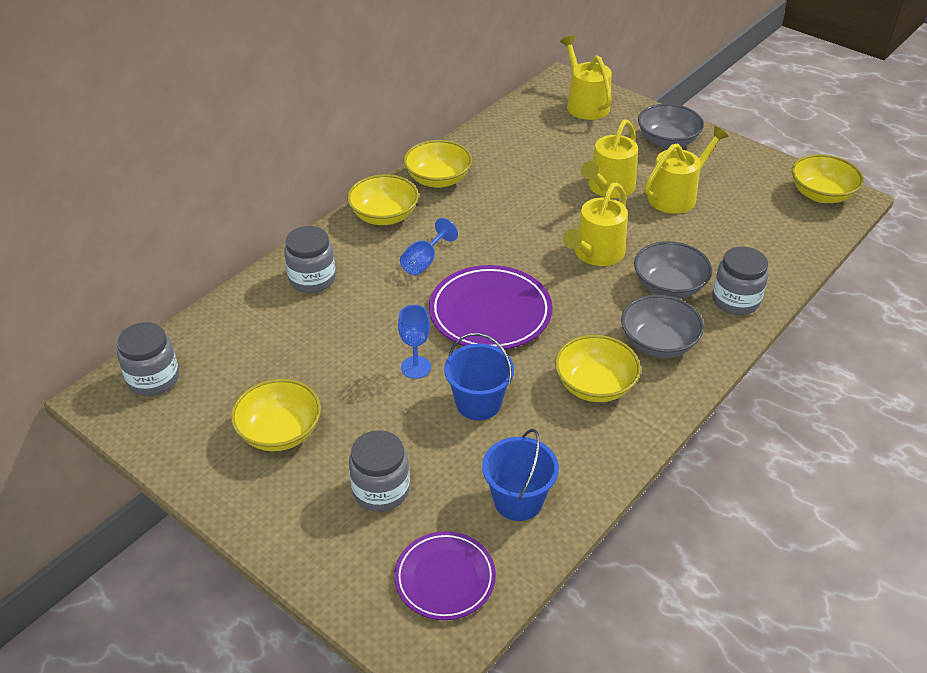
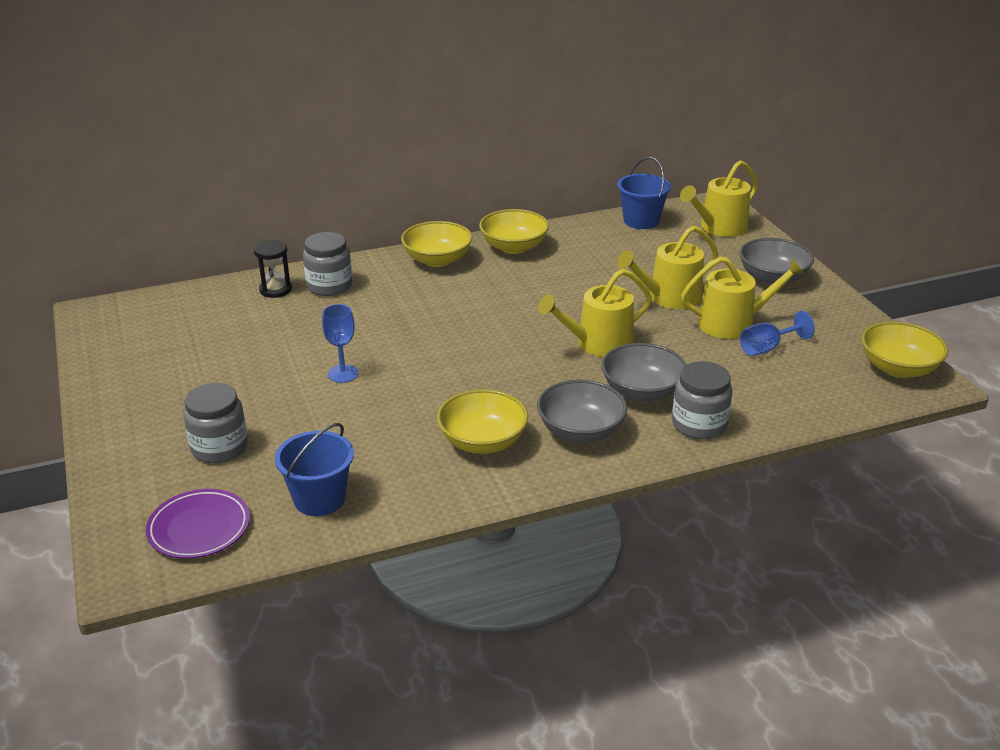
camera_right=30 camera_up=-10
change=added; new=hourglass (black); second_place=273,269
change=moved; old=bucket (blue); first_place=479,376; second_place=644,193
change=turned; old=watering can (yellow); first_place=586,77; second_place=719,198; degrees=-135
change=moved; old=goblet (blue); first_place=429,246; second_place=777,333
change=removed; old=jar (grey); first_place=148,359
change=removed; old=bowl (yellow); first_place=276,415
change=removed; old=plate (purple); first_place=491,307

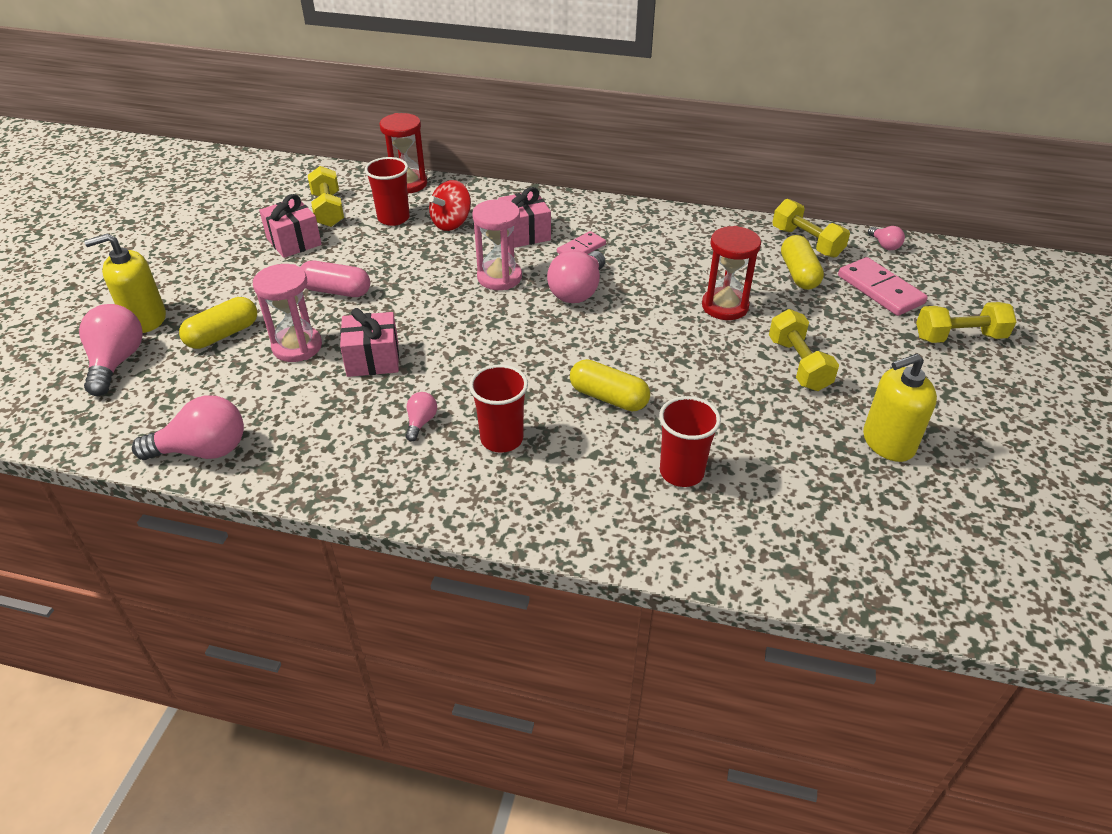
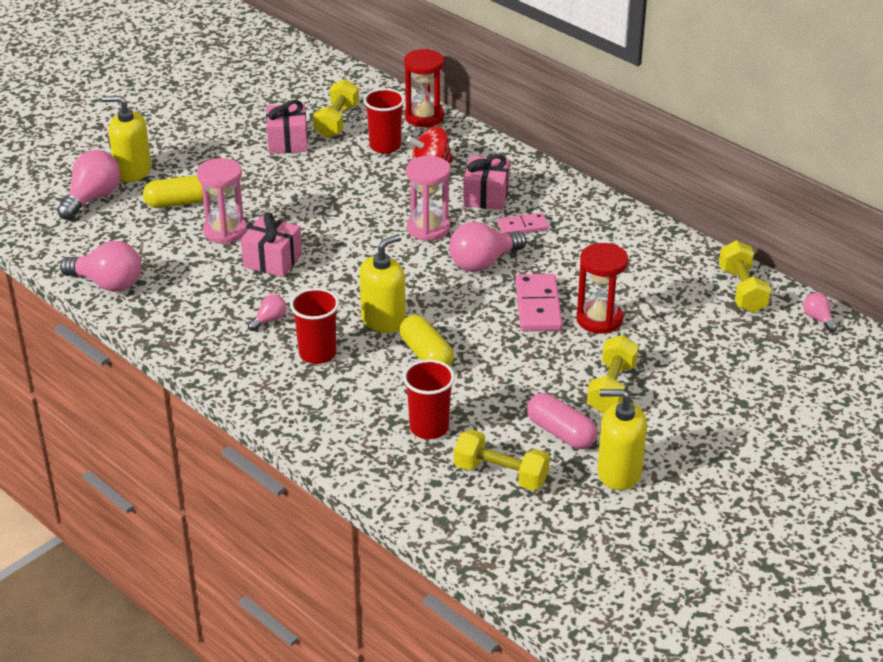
camera_right=30 camera_up=-5
change=added; new=soap dispenser (yellow); second_place=382,283
change=moved; old=dumbbell (yellow); first_place=966,322; second_place=502,460
change=moved; old=domino (pink); first_place=883,286; second_place=539,302
change=moved; old=capsule (pink); first_place=335,279; second_place=562,421
change=turned; old=light bulb (pink); first_place=886,238; second_place=820,312; degrees=150
change=removed; old=capsule (yellow); first_place=802,262

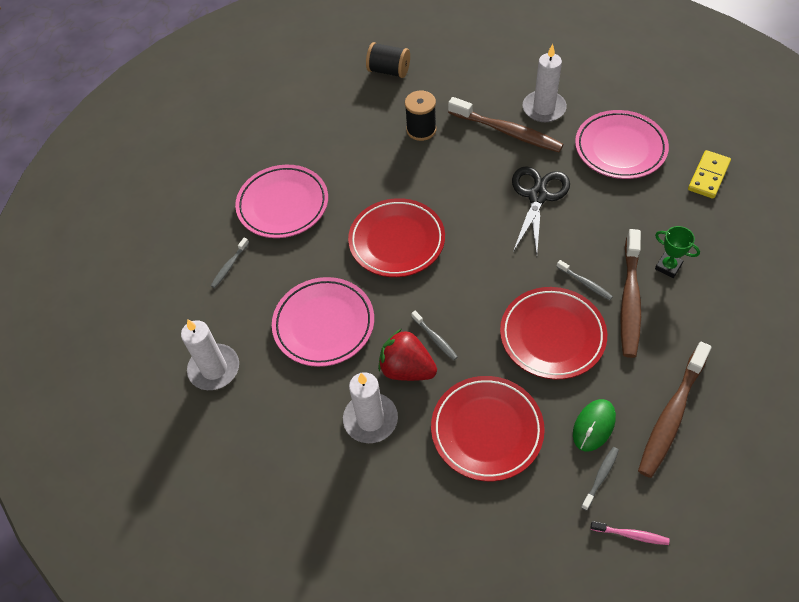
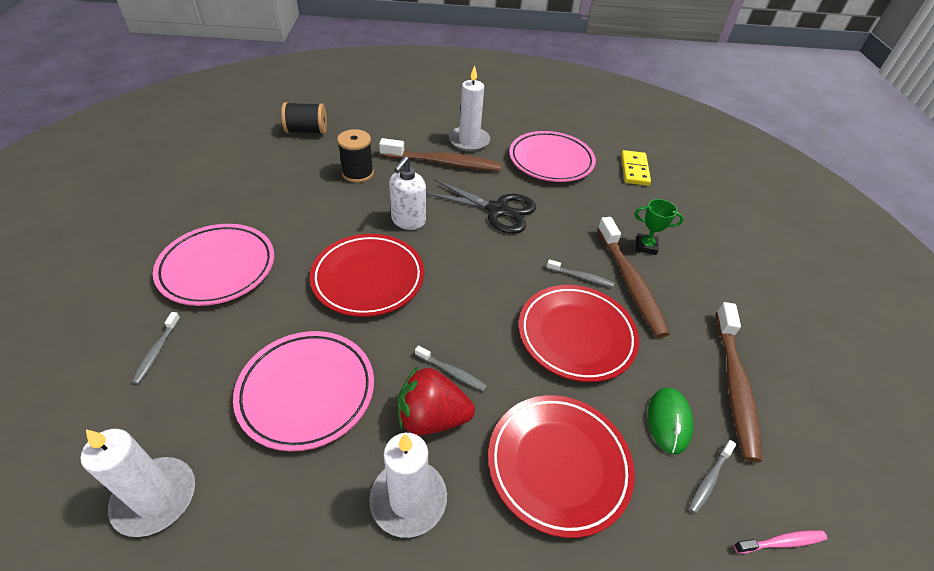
camera_right=-30 camera_up=-10
change=added; new=soap dispenser (white); second_place=407,193
change=turned; old=scissors (black); first_place=541,210; second_place=481,206; degrees=120
change=turned; old=toothbrush (grey); first_place=600,479; second_place=712,477; degrees=-150

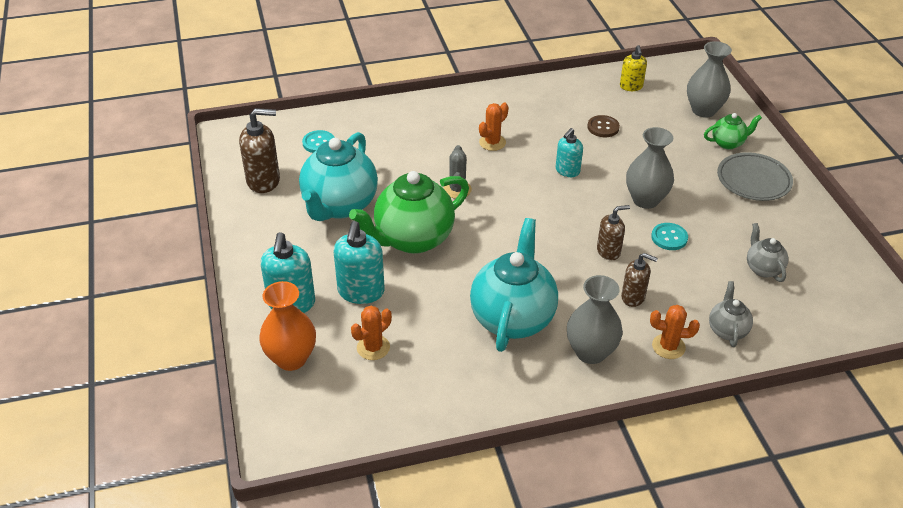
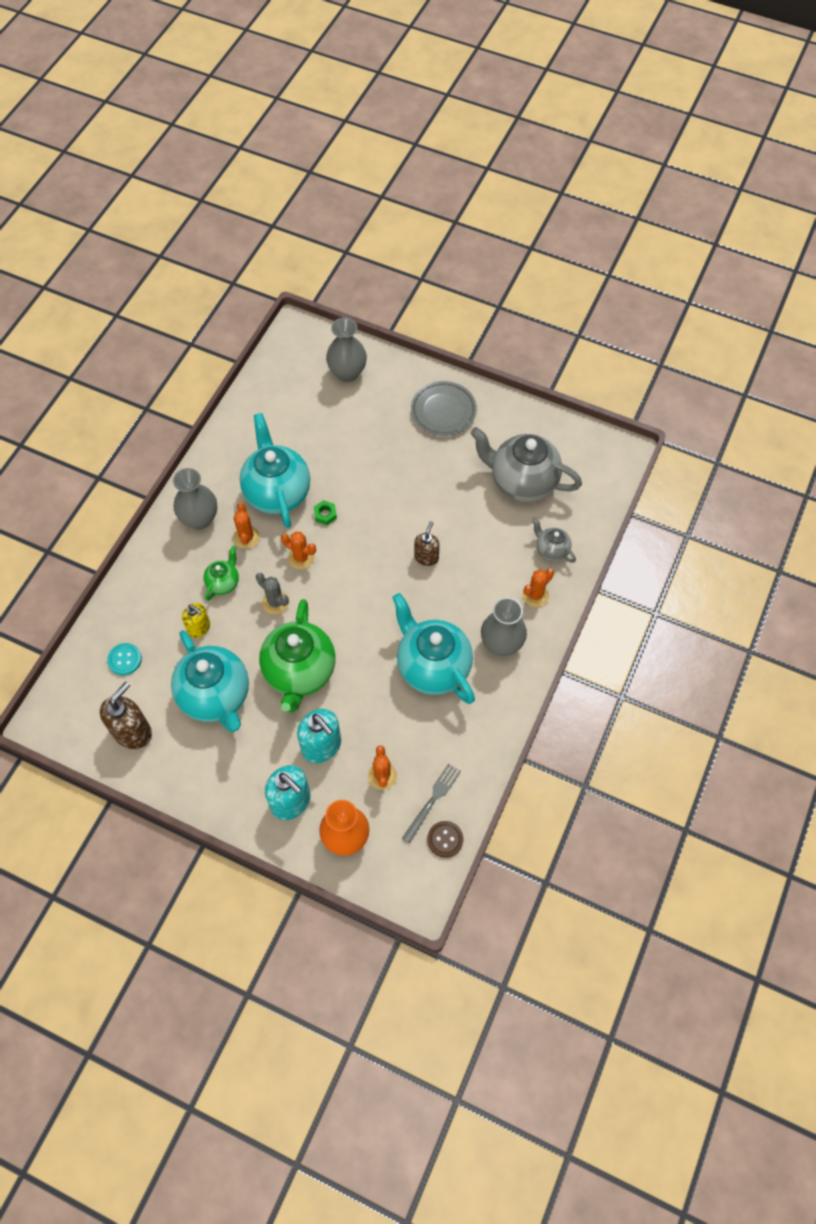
camera_right=-50 camera_up=20
change=moved; old=vase (grey); first_place=650,168; second_place=195,499
change=moved; old=soap dispenser (yellow); first_place=633,68; second_place=196,620
change=moved; old=teapot (green); first_place=733,131; second_place=221,573
change=added; new=teapot (turquoise); second_place=275,470
change=added; new=cactus (orange); second_place=298,550
change=replaced; old=soap dispenser (turquoise); new=nut (green); first_place=569,152; second_place=325,512
change=added; new=fork (grey); second_place=431,803
change=moved; old=button (brown); first_place=603,126; second_place=445,839
change=resized; old=teapot (grey); first_place=767,252; second_place=526,464; factor=2.07
change=removed; old=soap dispenser (brown); first_place=639,280
change=removed; old=button (turquoise); first_place=669,236

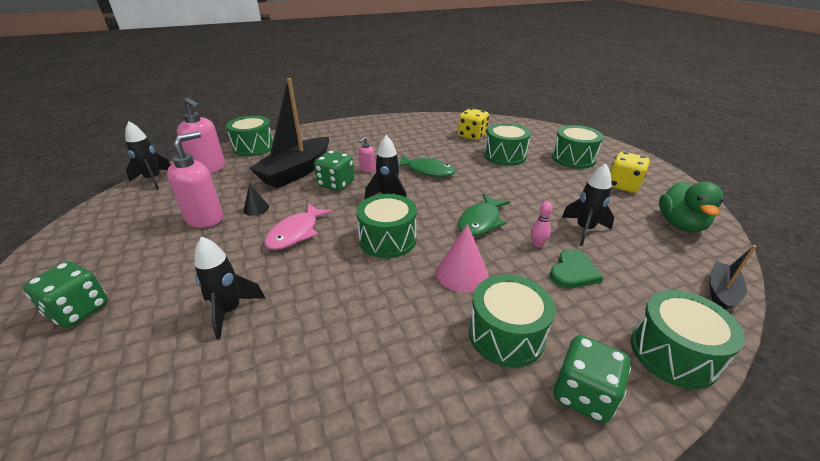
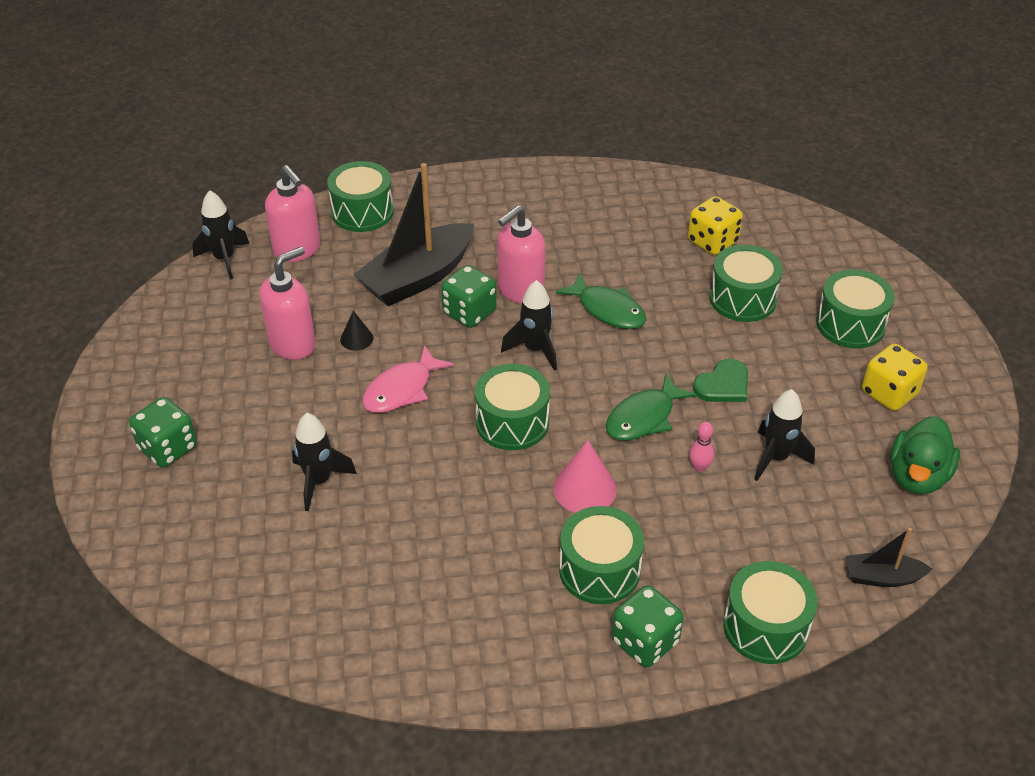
camera_right=15 camera_up=10
change=resized; old=soap dispenser (pink); first_place=366,154; second_place=521,254; factor=2.06
change=moved; old=heart (green); first_place=576,268; second_place=720,380
change=turned; old=boat (black); first_place=733,277; second_place=889,557; degrees=-135

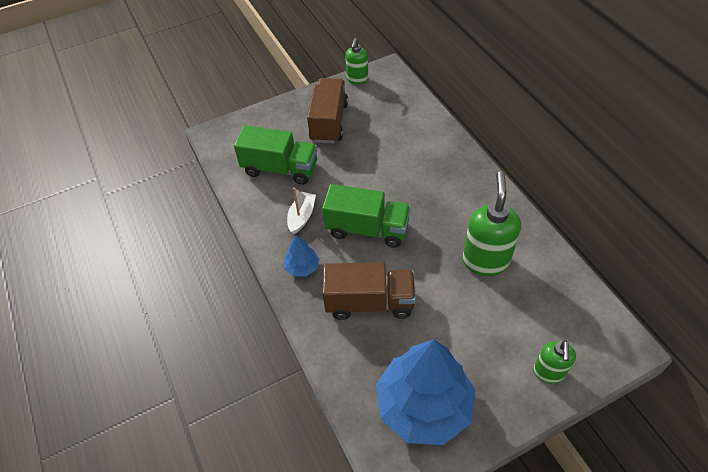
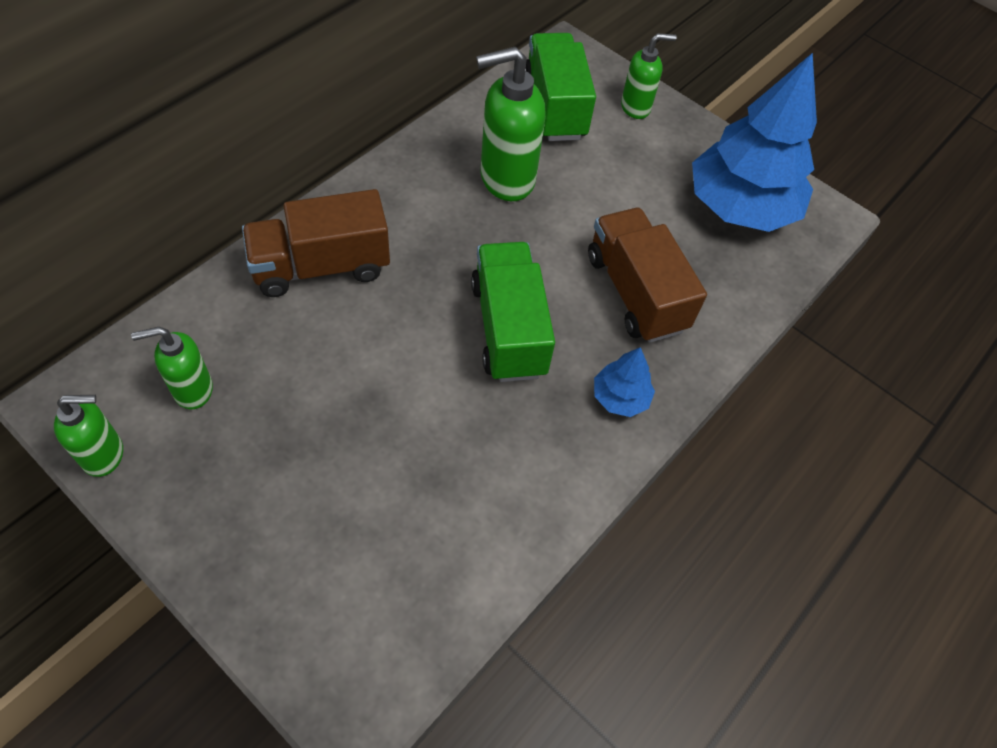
camera_right=-120 camera_up=5
change=added; new=soap dispenser (green); second_place=172,368
change=moved; old=truck (brown); first_place=327,110; second_place=316,243
change=moved; old=truck (green); first_place=275,155; second_place=560,87
change=removed; old=boat (white); first_place=301,210

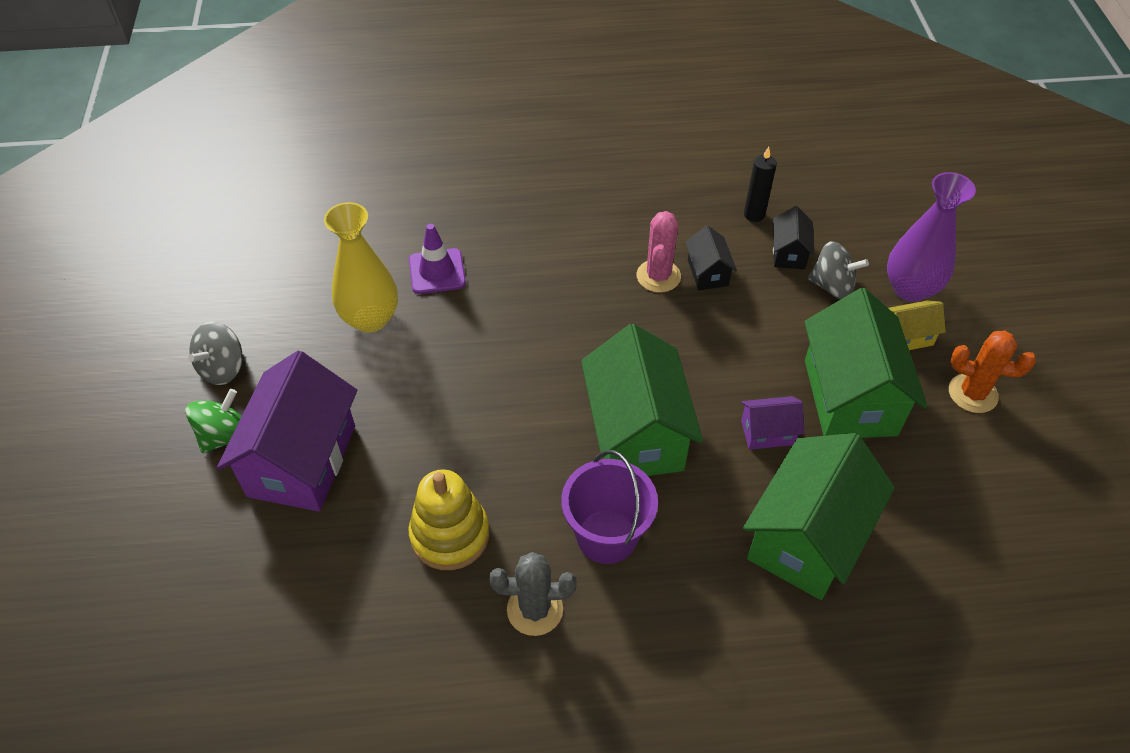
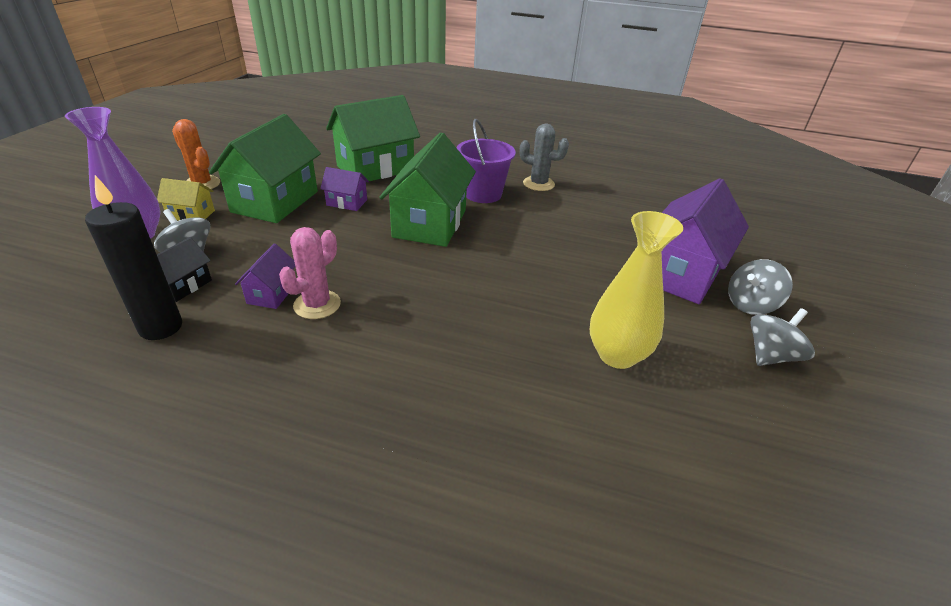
camera_right=-160 camera_up=-15
change=resized; old=candle (black); first_place=760,184; second_place=133,257; factor=1.6
change=recoloured; old=house (black); new=house (purple); first_place=711,257; second_place=265,276
change=recoloured; old=spinning top (green); new=spinning top (grey); first_place=213,421; second_place=760,287
change=removed; old=traffic cone (purple); first_place=437,259
change=removed; old=stacking toy (yellow); first_place=449,519

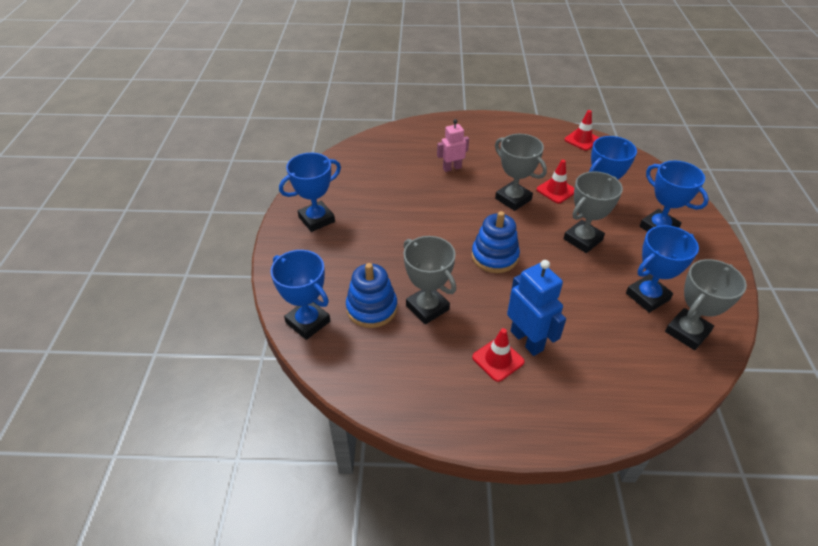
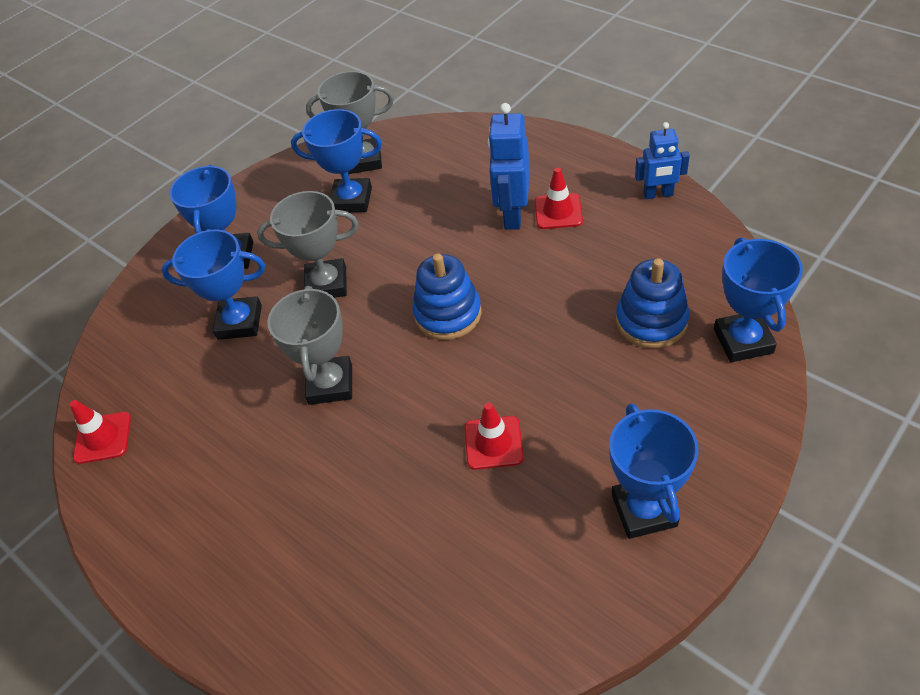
camera_right=-135 camera_up=5
change=moved; old=traffic cone (red); first_place=555,181; second_place=494,436
change=turned; old=trophy (blue); first_place=310,192; second_place=654,471; degrees=75
change=added; new=robot (blue); second_place=662,160
change=removed; old=trophy (grey); first_place=429,280
change=removed; old=robot (pink); first_place=453,145

